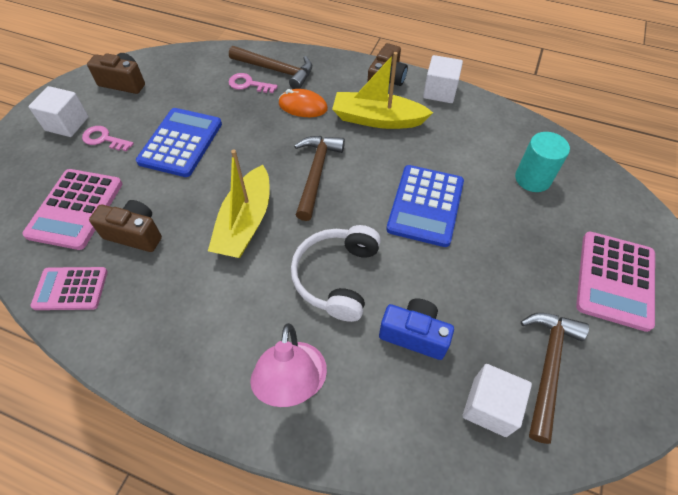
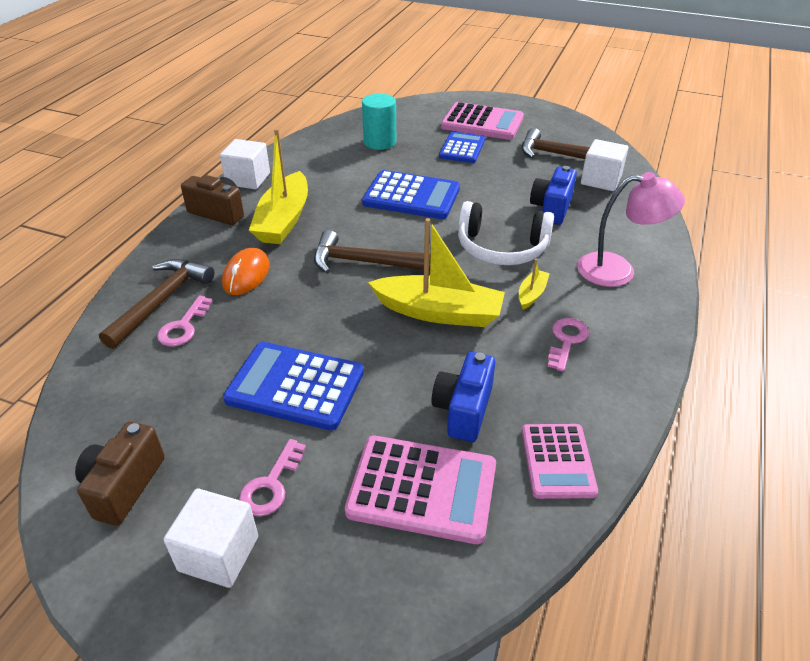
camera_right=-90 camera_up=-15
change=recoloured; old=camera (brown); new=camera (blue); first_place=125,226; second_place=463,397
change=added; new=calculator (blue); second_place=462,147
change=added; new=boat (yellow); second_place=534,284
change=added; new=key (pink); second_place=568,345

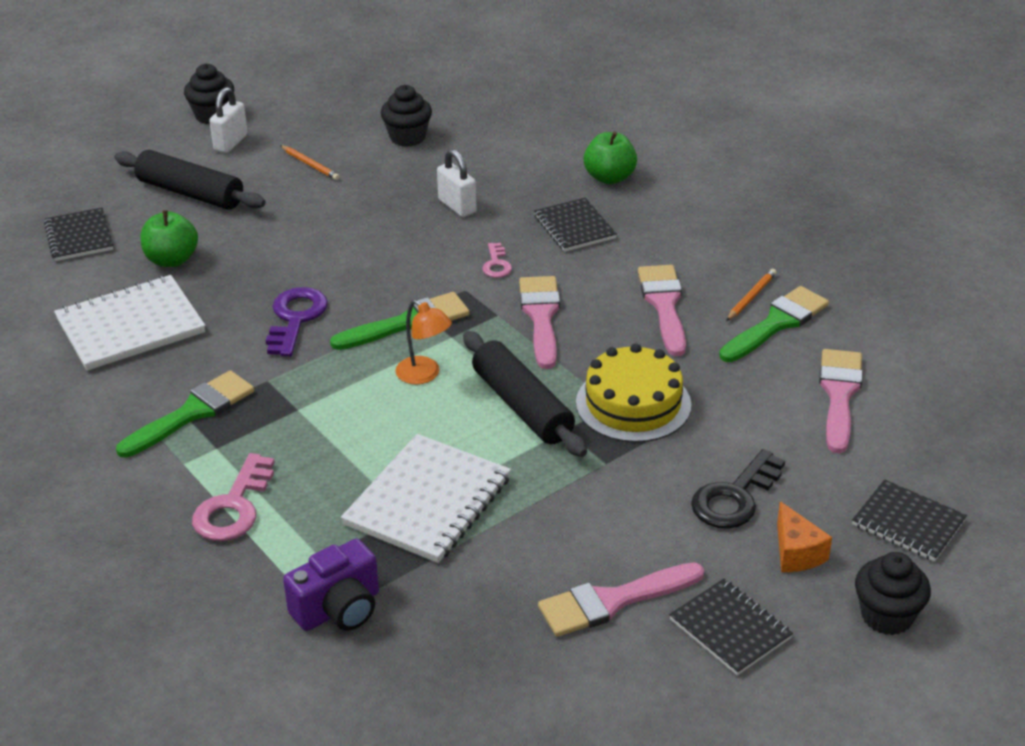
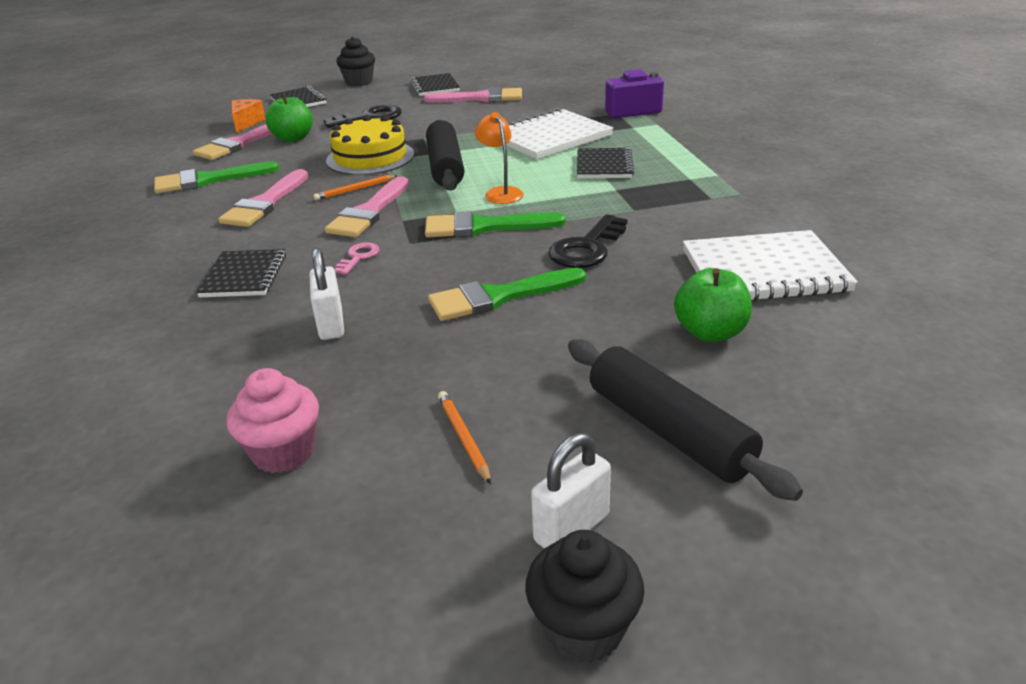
camera_right=-155 camera_up=-5
change=recoloured; old=cupcake (black); new=cupcake (pink); first_place=406,116; second_place=273,420
change=moved; old=cheese (orange); first_place=804,536; second_place=248,116
change=moved; old=apple (green); first_place=610,157; second_place=289,117
change=moved; old=pencil (orange); first_place=751,295; second_place=355,188
change=moved; old=brush (green); first_place=185,414; second_place=507,294
change=recoloured; old=key (purple); new=key (black); first_place=297,322; second_place=587,241
change=moved; old=notebook (black); first_place=78,234; second_place=605,163
change=removed; old=key (pink); first_place=233,497

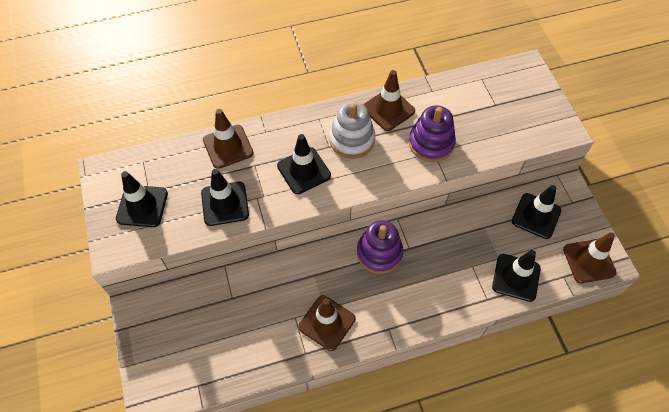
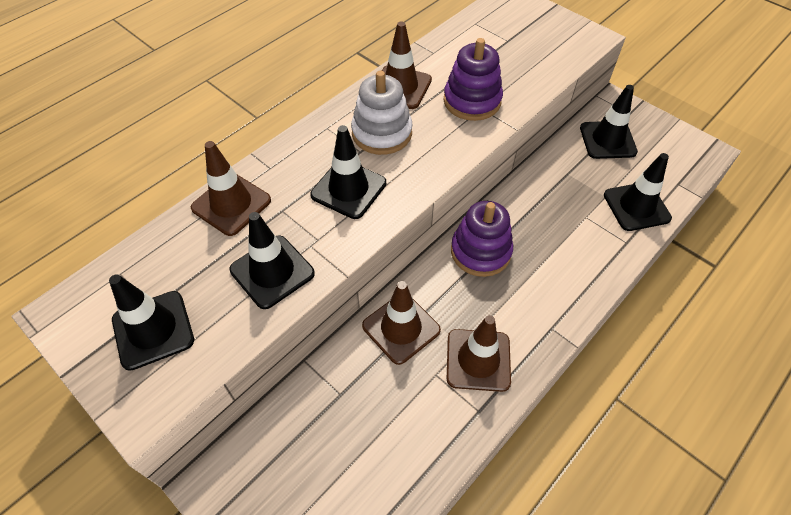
camera_right=-30 camera_up=-5
change=moved; old=traffic cone (brown); first_place=589,258; second_place=401,323

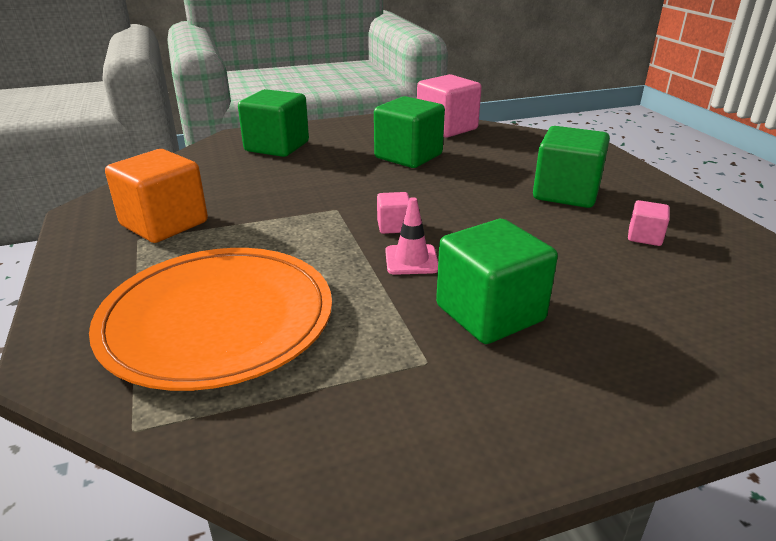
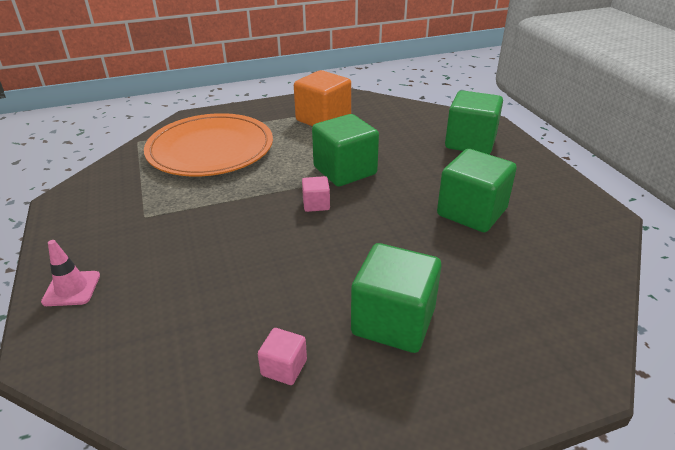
camera_right=90 camera_up=5
change=moved; old=traffic cone (pink); first_place=411,236; second_place=70,273
change=moved; old=cube (green); first_place=497,281; second_place=345,150
change=removed; old=cube (pink); first_place=449,105

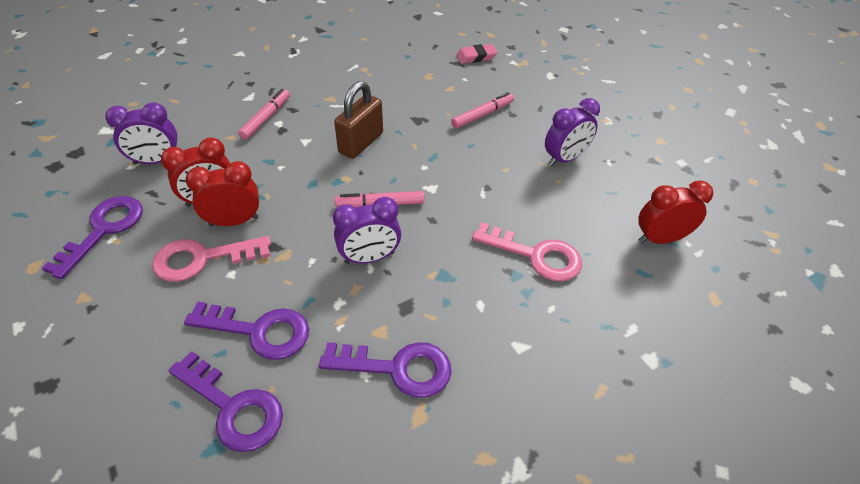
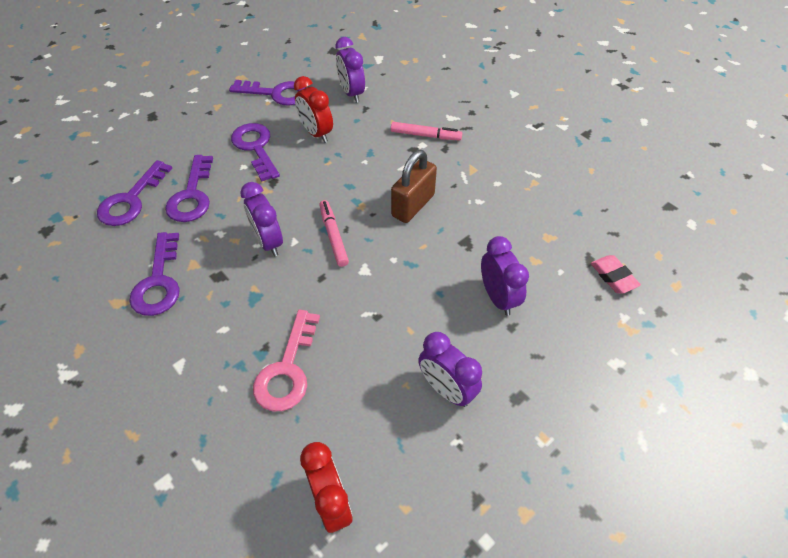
camera_right=80 camera_up=5
change=recoloured; old=key (pink); new=key (purple); first_place=211,259; second_place=255,152
change=turned; old=padlock (brown); first_place=358,120; second_place=414,186; degrees=-75
change=replaced; old=marker (pink); new=clock (purple); first_place=482,110; second_place=505,276
change=removed; old=clock (red); first_place=222,194

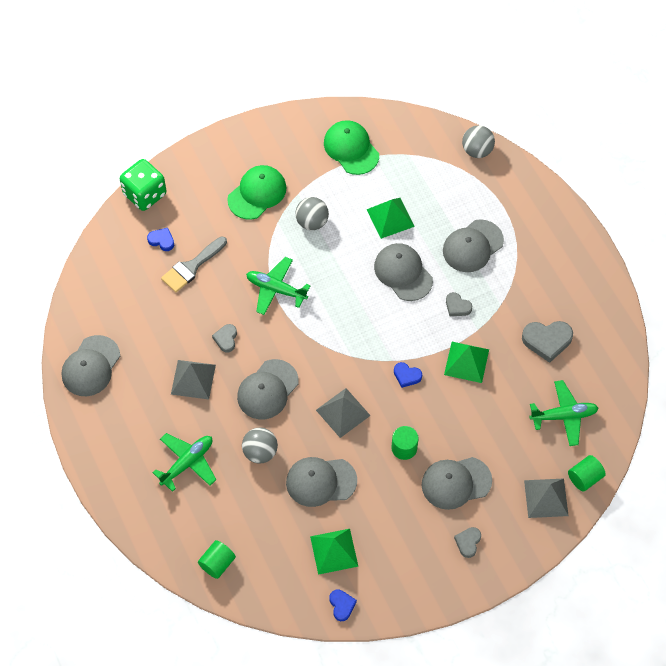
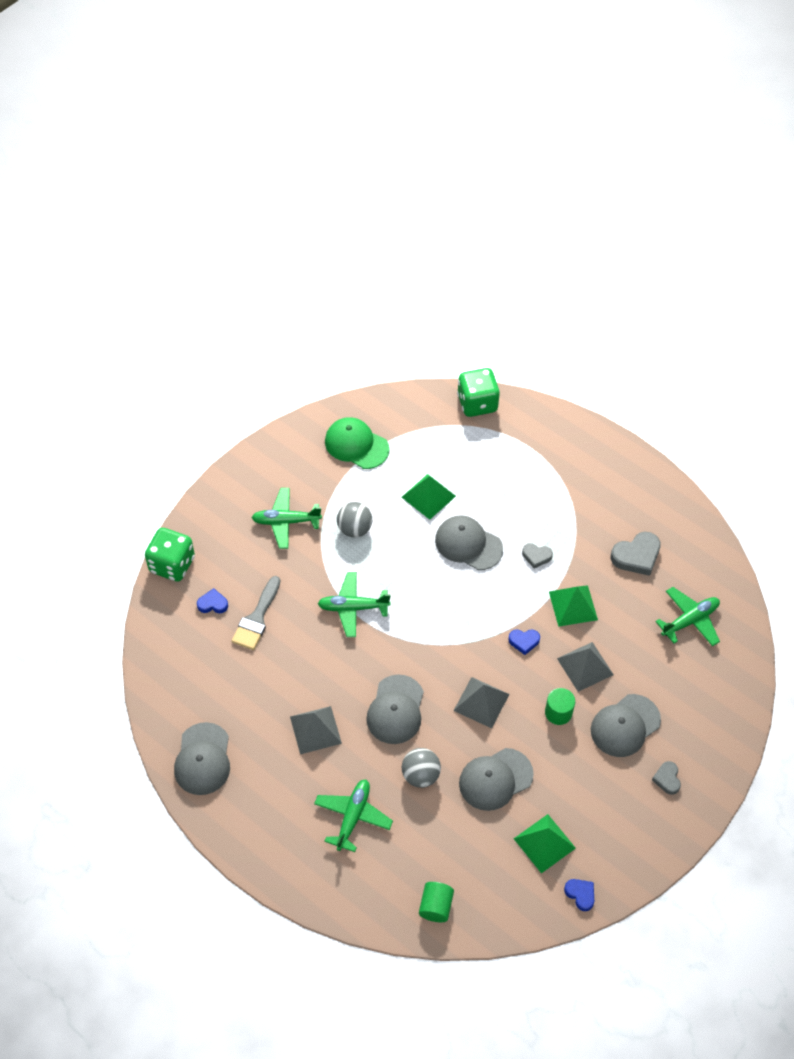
camera_right=-25 camera_up=-5
change=replaced; old=cap (green); new=plane (green); first_place=256,192; second_place=286,518
change=replaced; old=ball (grey); new=dice (green); first_place=478,142; second_place=478,392
change=moved; old=pyramid (grey); first_place=546,498; second_place=585,667
change=removed; old=heart (grey); first_place=224,338
change=removed; old=cap (grey); first_place=473,245
change=removed; old=cylinder (green); first_place=587,473

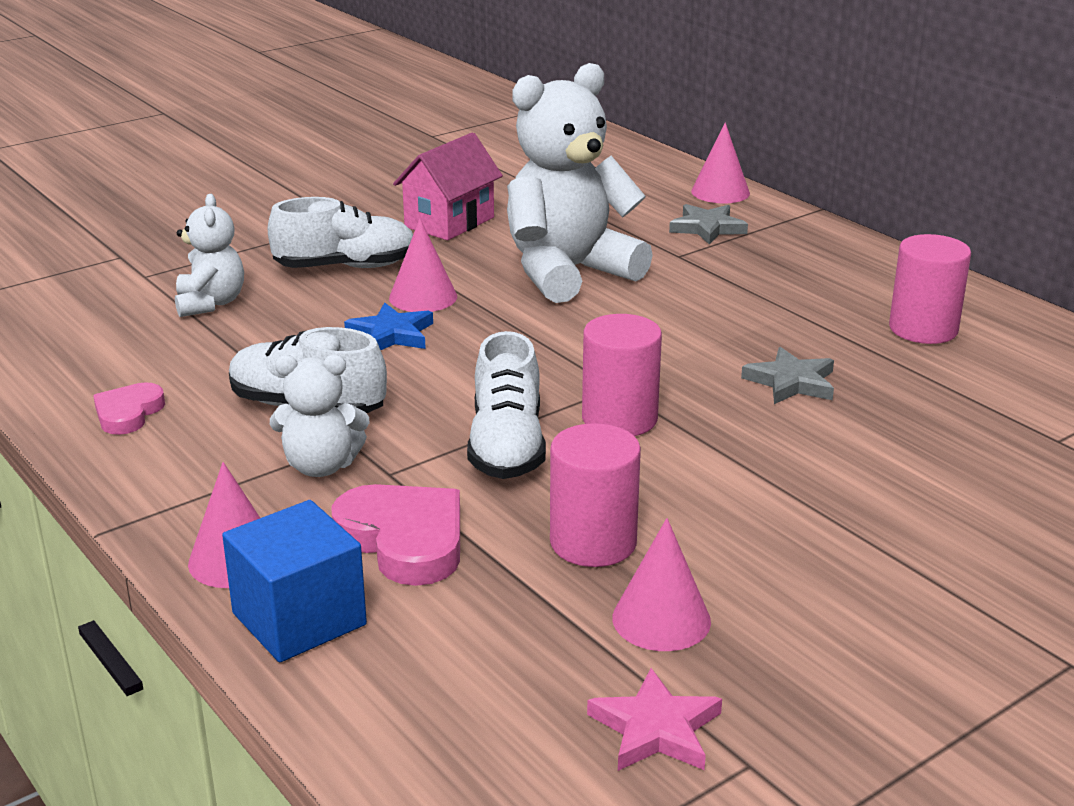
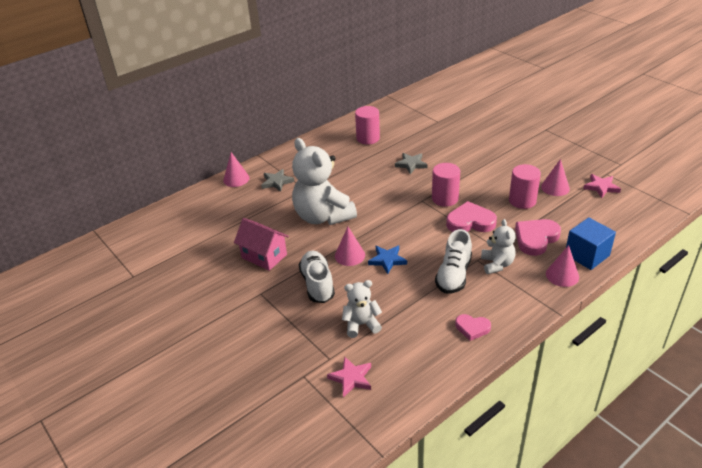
camera_right=-90 camera_up=10
change=added; new=star (pink); second_place=349,377
change=replaced; old=shoe (white); new=heart (pink); first_place=506,405; second_place=471,216

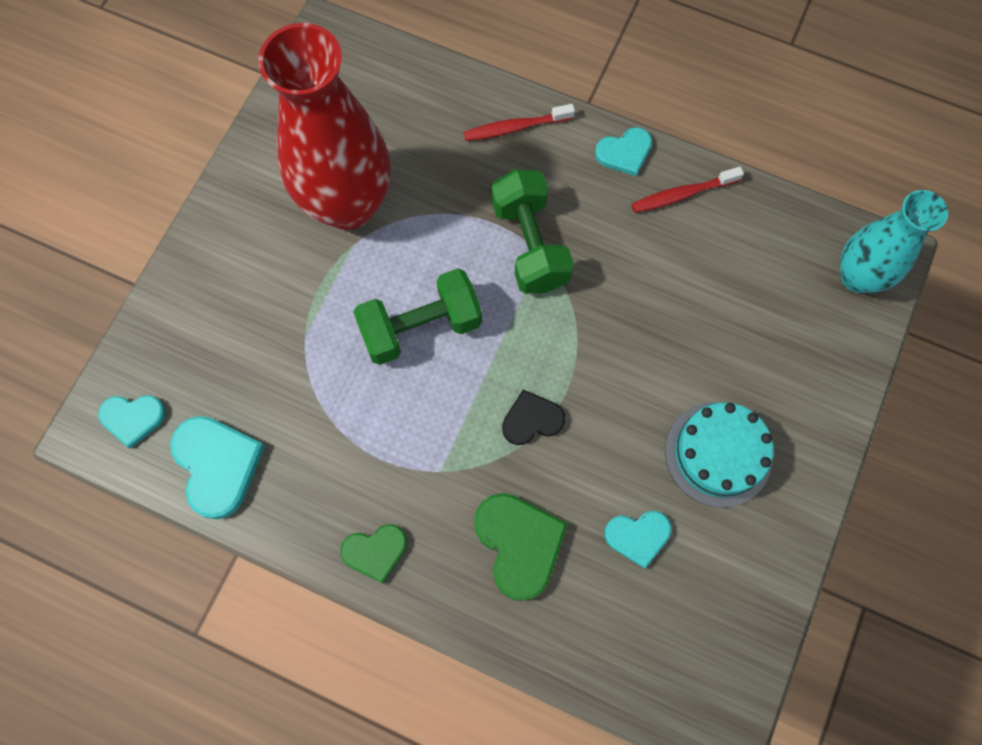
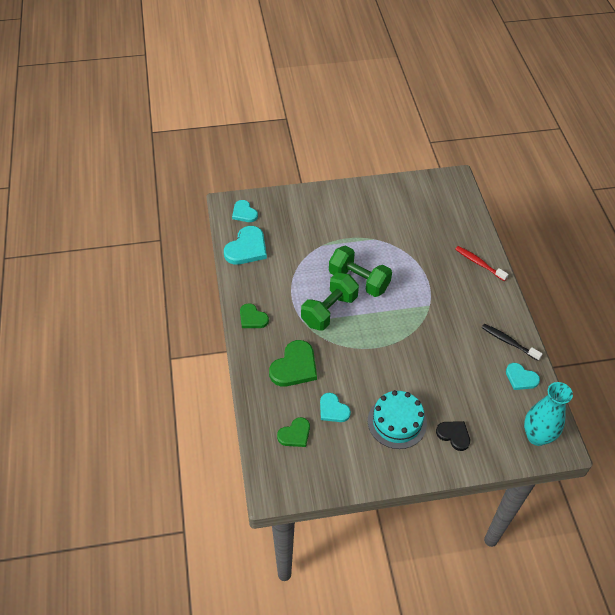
camera_right=55 camera_up=-20
change=added; new=heart (green); second_place=293,432
change=moved; old=dumbbell (green); first_place=532,231; second_place=330,301
change=moved; old=heart (black); first_place=533,417; second_place=453,436
change=recoloured; old=toothbrush (red); new=toothbrush (black); first_place=687,189; second_place=512,342
change=moved; old=heart (turquoise); first_place=623,151; second_place=523,376
change=removed; old=vase (red); first_place=324,126

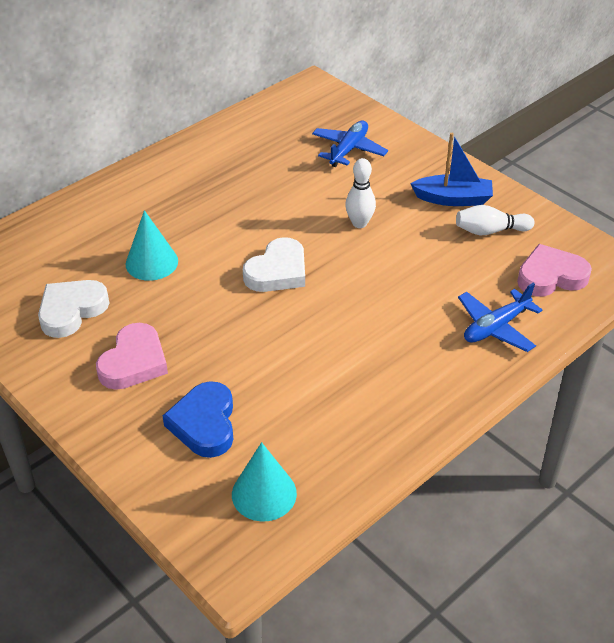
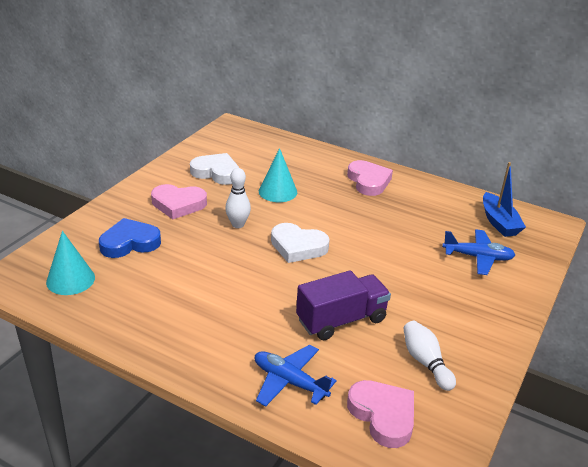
camera_right=70 camera_up=-10
change=moved; old=bowling pin (white); first_place=360,193; second_place=238,198
change=added; new=truck (purple); second_place=343,305
change=added; new=heart (pink); second_place=370,178
change=moved; old=boat (blue); first_place=451,169; second_place=504,199

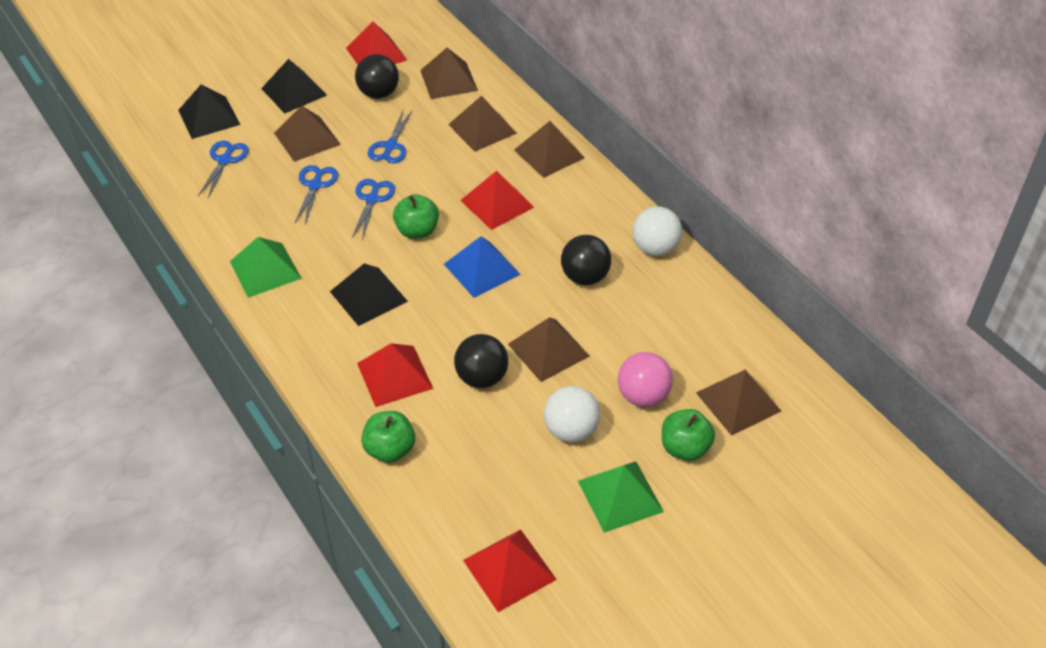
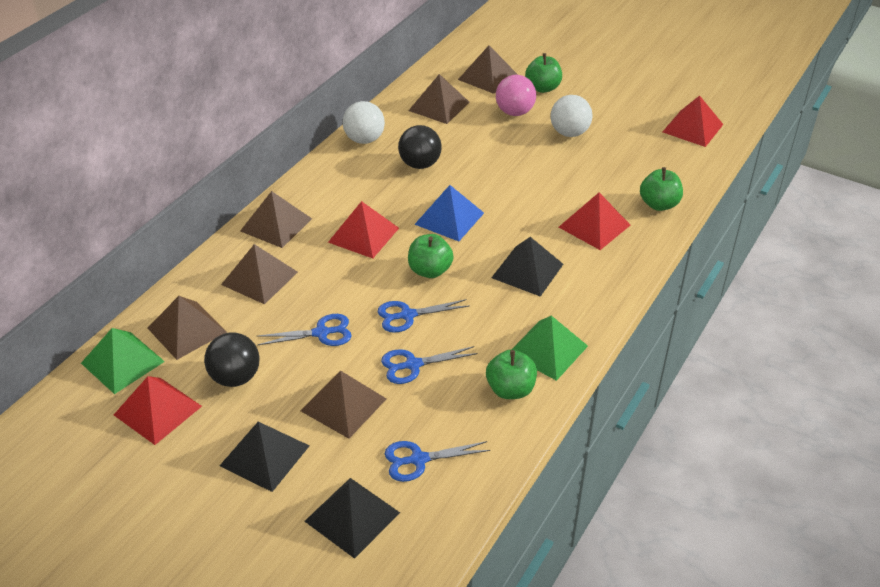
camera_right=-115 camera_up=-5
change=moved; old=pyramid (green); first_place=621,497; second_place=123,361
change=moved; old=pyramid (brown); first_place=549,349; second_place=439,99
change=added; new=apple (green); second_place=511,374
change=removed; old=ball (black); first_place=481,361

